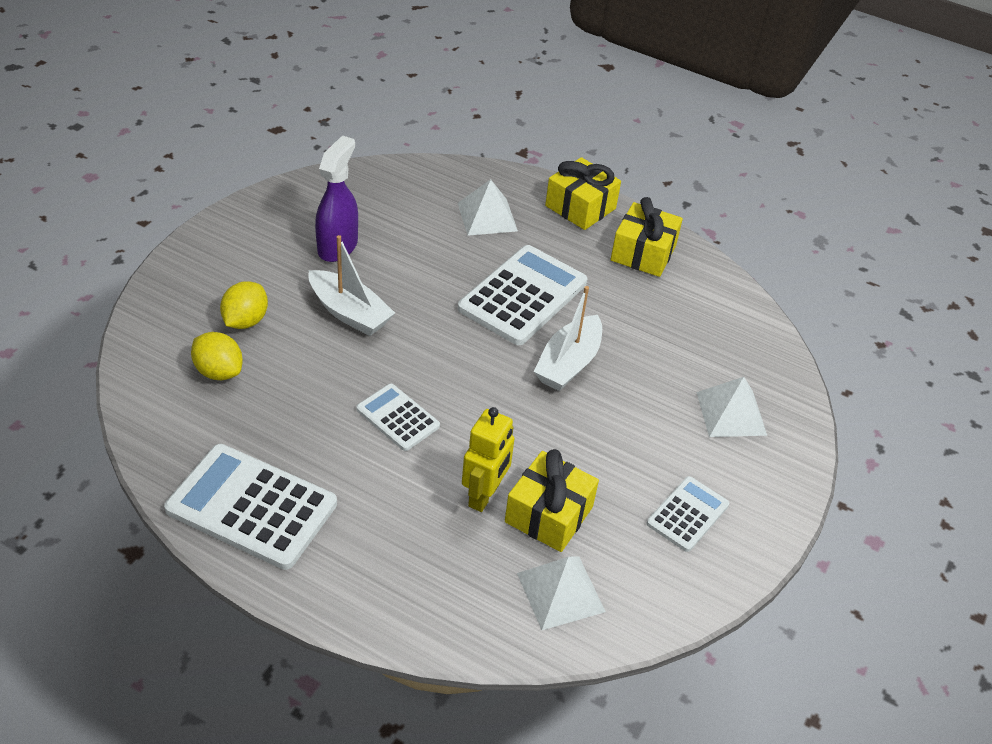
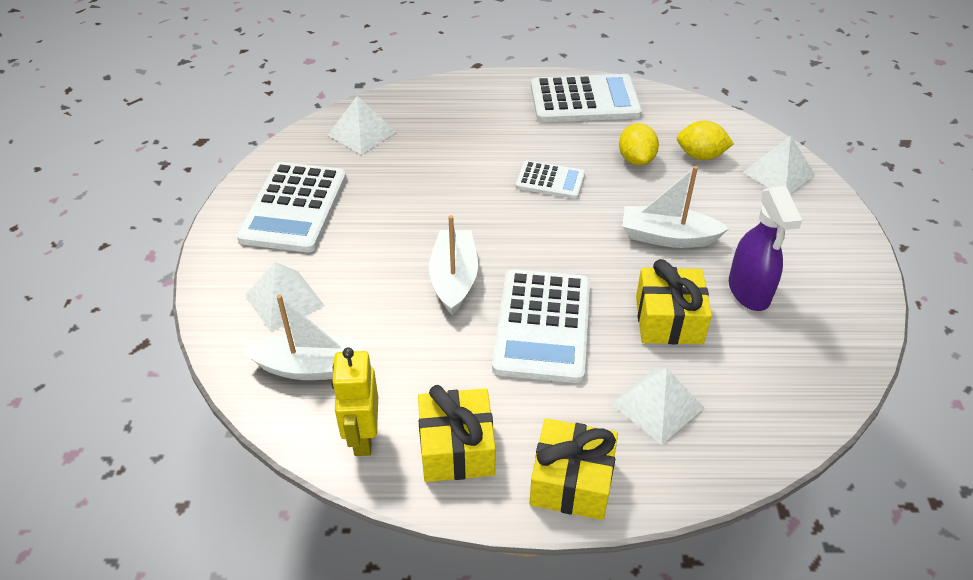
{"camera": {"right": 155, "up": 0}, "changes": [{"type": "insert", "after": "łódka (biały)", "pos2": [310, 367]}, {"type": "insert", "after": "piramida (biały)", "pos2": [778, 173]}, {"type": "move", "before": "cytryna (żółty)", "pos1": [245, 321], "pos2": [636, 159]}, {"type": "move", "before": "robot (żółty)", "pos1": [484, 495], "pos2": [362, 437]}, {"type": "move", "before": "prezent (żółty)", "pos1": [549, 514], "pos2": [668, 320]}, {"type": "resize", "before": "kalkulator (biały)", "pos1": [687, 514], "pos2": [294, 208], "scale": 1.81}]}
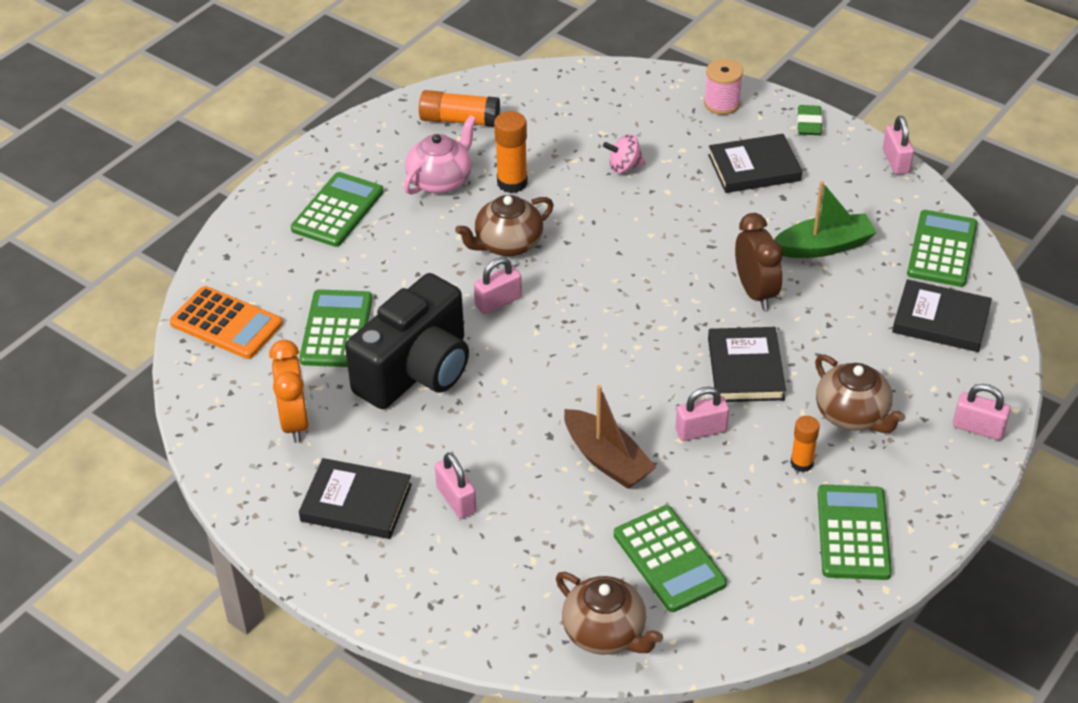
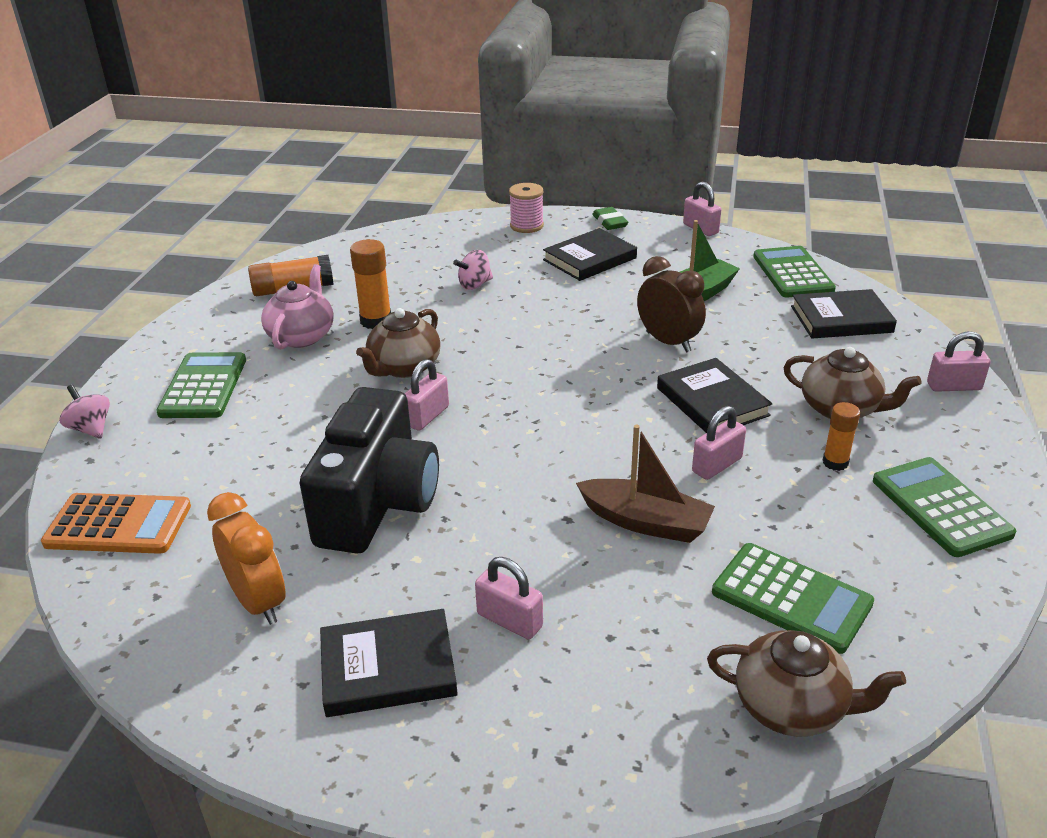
{"camera": {"right": -25, "up": -10}, "changes": [{"type": "delete", "before": "kalkulator (zielony)", "pos1": [336, 329]}, {"type": "insert", "after": "bączek (różowy)", "pos2": [91, 428]}]}
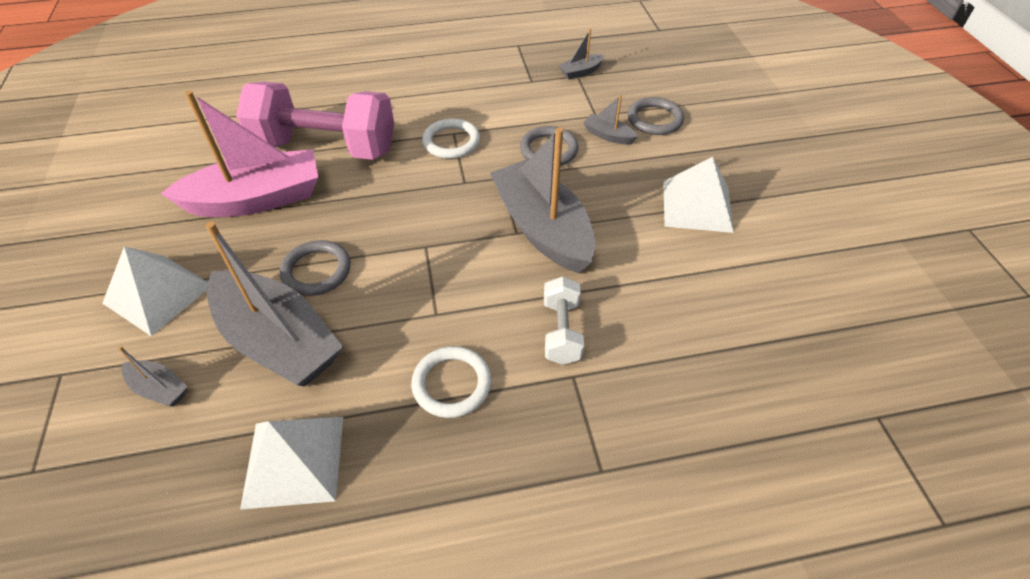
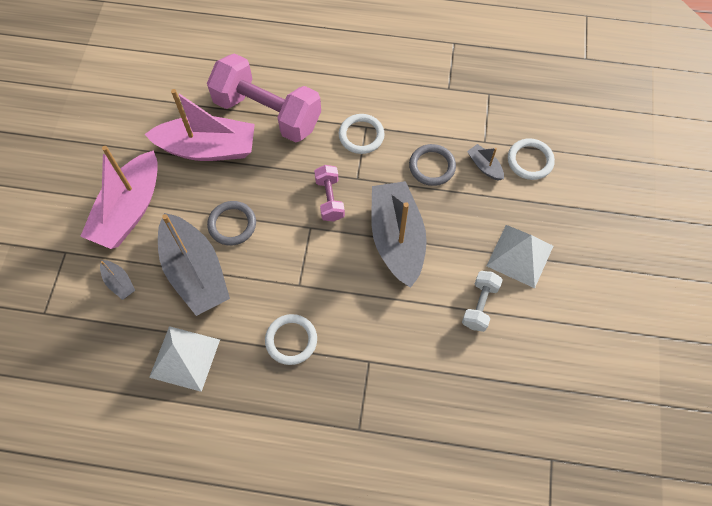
{"camera": {"right": 20, "up": 15}, "changes": [{"type": "delete", "before": "łódka (szary)", "pos1": [581, 72]}, {"type": "insert", "after": "hantel (różowy)", "pos2": [329, 199]}, {"type": "move", "before": "hantel (biały)", "pos1": [561, 331], "pos2": [480, 305]}, {"type": "replace", "before": "piramida (biały)", "after": "łódka (różowy)", "pos1": [158, 294], "pos2": [129, 210]}, {"type": "recolor", "before": "pierścień (szary)", "after": "pierścień (biały)", "pos1": [654, 119], "pos2": [530, 161]}]}
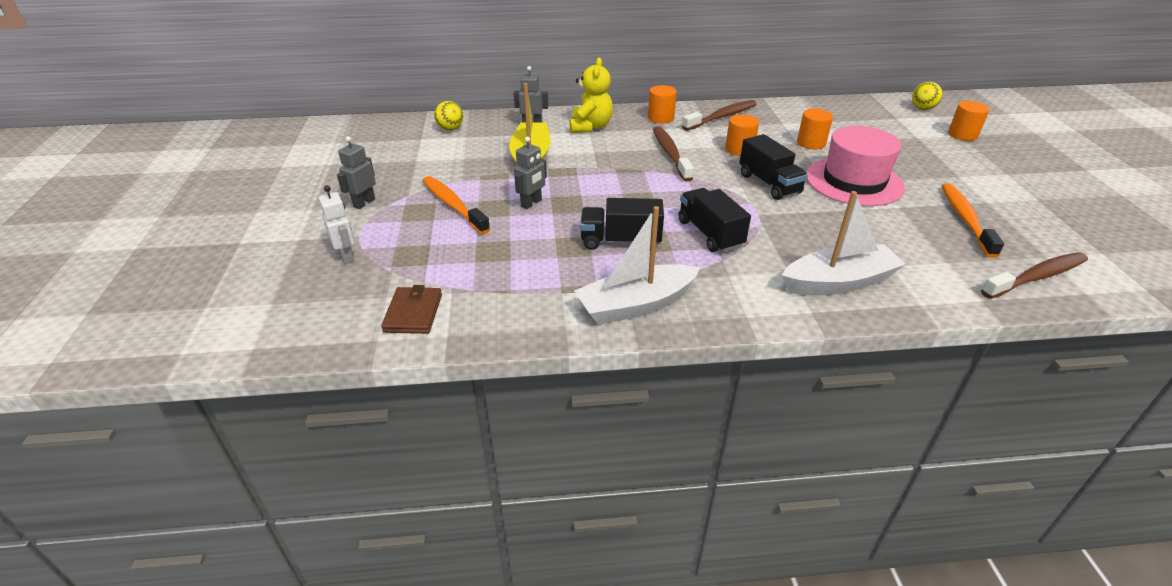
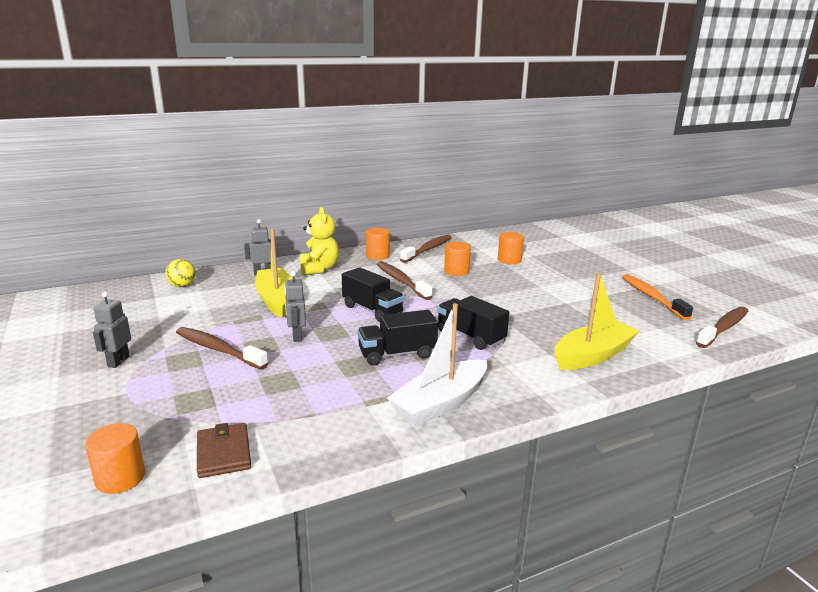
{"camera": {"right": -20, "up": -15}, "changes": [{"type": "delete", "before": "robot (biały)", "pos1": [347, 256]}, {"type": "delete", "before": "kapelusz (różowy)", "pos1": [854, 181]}, {"type": "delete", "before": "piłka (żółty)", "pos1": [922, 108]}, {"type": "move", "before": "ciężarówka (czarny)", "pos1": [769, 184], "pos2": [372, 310]}, {"type": "move", "before": "walec (pomarańczowy)", "pos1": [962, 135], "pos2": [120, 478]}, {"type": "recolor", "before": "szczoteczka do zębów (pomarańczowy)", "after": "szczoteczka do zębów (brązowy)", "pos1": [453, 205], "pos2": [218, 349]}, {"type": "recolor", "before": "łódka (biały)", "after": "łódka (żółty)", "pos1": [838, 282], "pos2": [592, 355]}, {"type": "rotate", "before": "robot (szary)", "pos1": [531, 203], "pos2": [297, 336], "turn": 150}]}
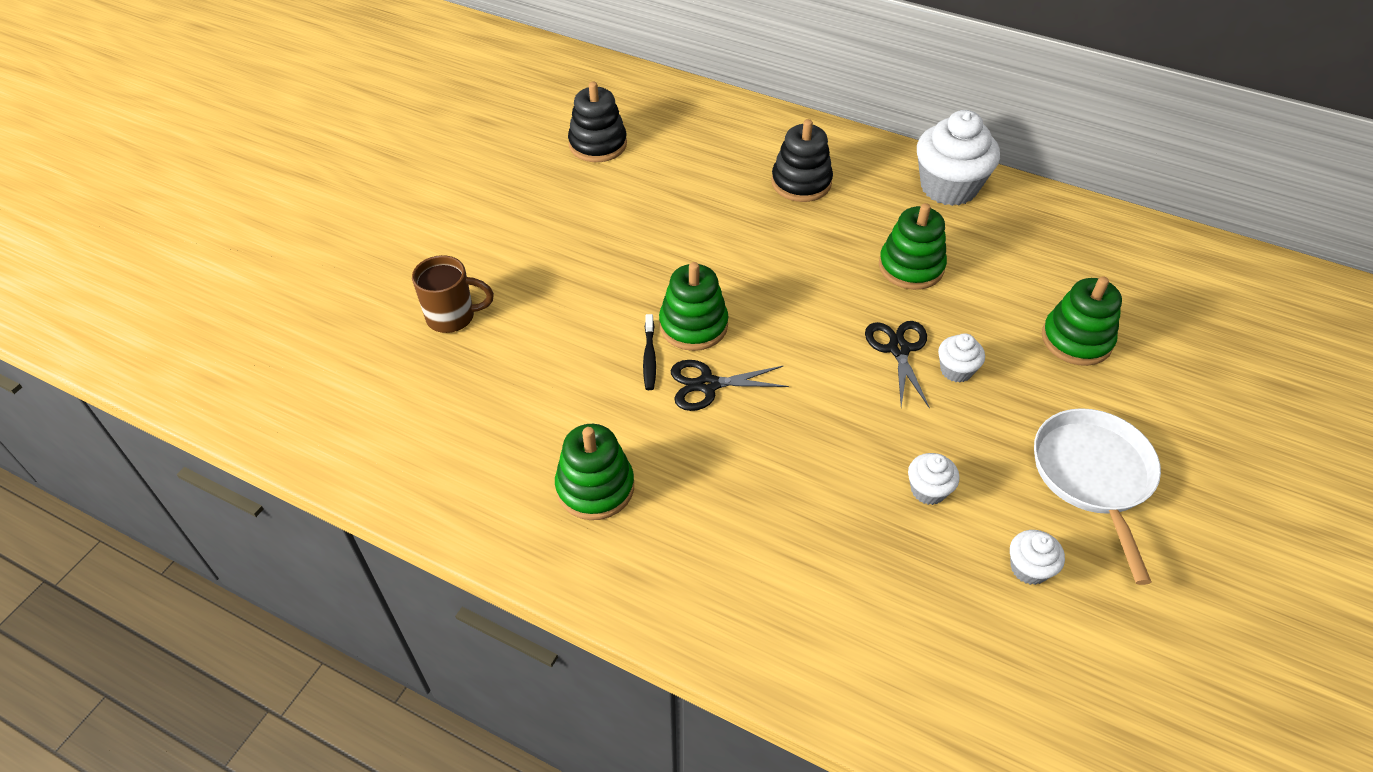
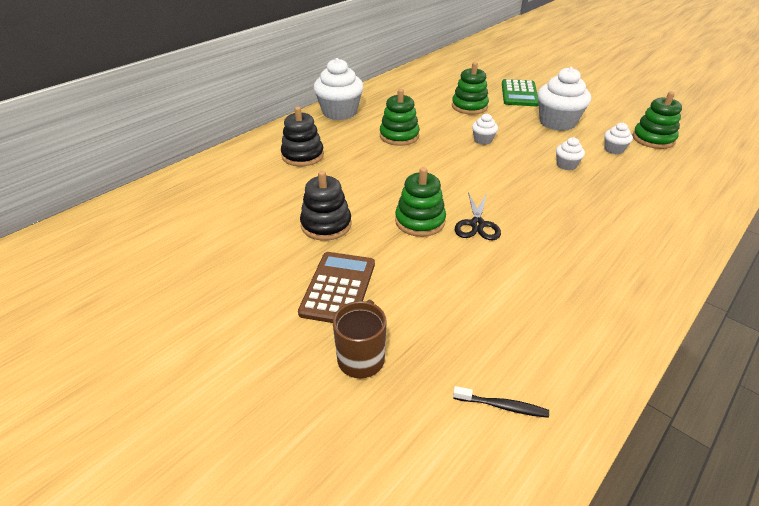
{"camera": {"right": -75, "up": -10}, "changes": [{"type": "delete", "before": "nożyczki (czarny)", "pos1": [898, 349]}, {"type": "insert", "after": "kalkulator (brązowy)", "pos2": [338, 288]}, {"type": "insert", "after": "kalkulator (zielony)", "pos2": [519, 94]}, {"type": "move", "before": "zabawka nakładanka (zielony)", "pos1": [595, 487], "pos2": [653, 139]}, {"type": "move", "before": "zabawka nakładanka (czarny)", "pos1": [598, 144], "pos2": [326, 225]}, {"type": "move", "before": "szczoteczka do zębów (czarny)", "pos1": [649, 357], "pos2": [502, 406]}, {"type": "replace", "before": "patelnia (biały)", "after": "muffinka (biały)", "pos1": [1093, 476], "pos2": [557, 122]}]}
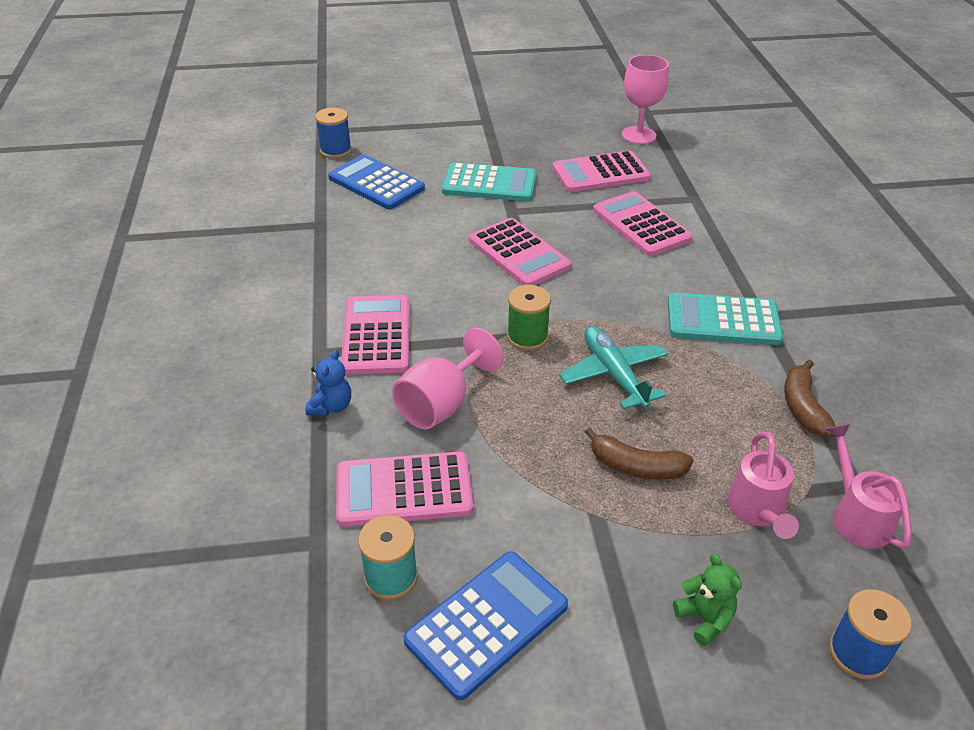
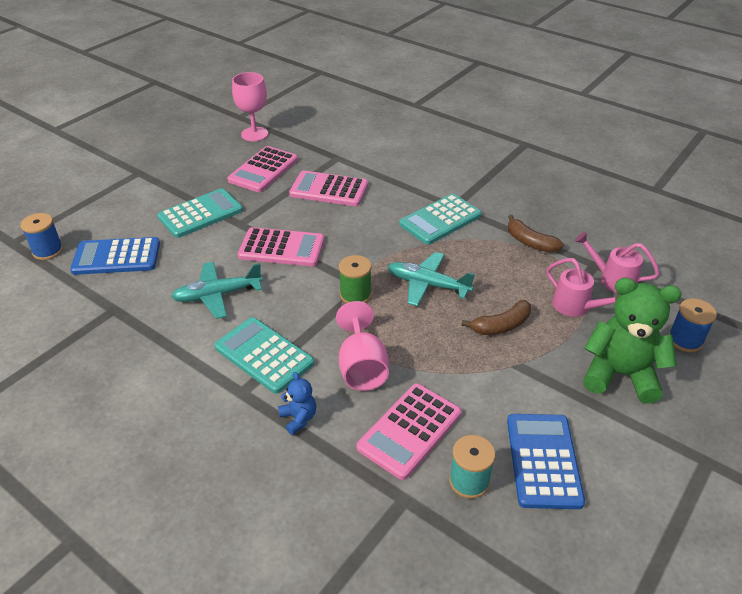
{"camera": {"right": -45, "up": 0}, "changes": [{"type": "insert", "after": "samolot (turkusowy)", "pos2": [217, 295]}, {"type": "recolor", "before": "kalkulator (różowy)", "after": "kalkulator (turkusowy)", "pos1": [376, 335], "pos2": [264, 355]}, {"type": "resize", "before": "miś (zielony)", "pos1": [704, 618], "pos2": [620, 374], "scale": 2.15}]}
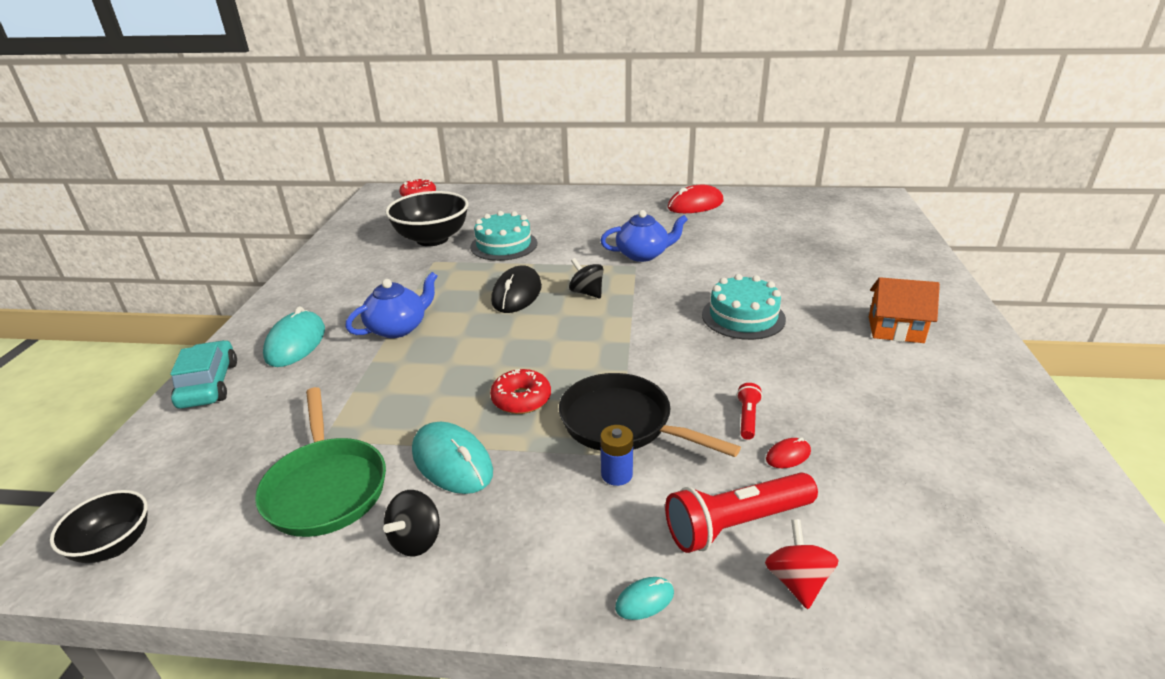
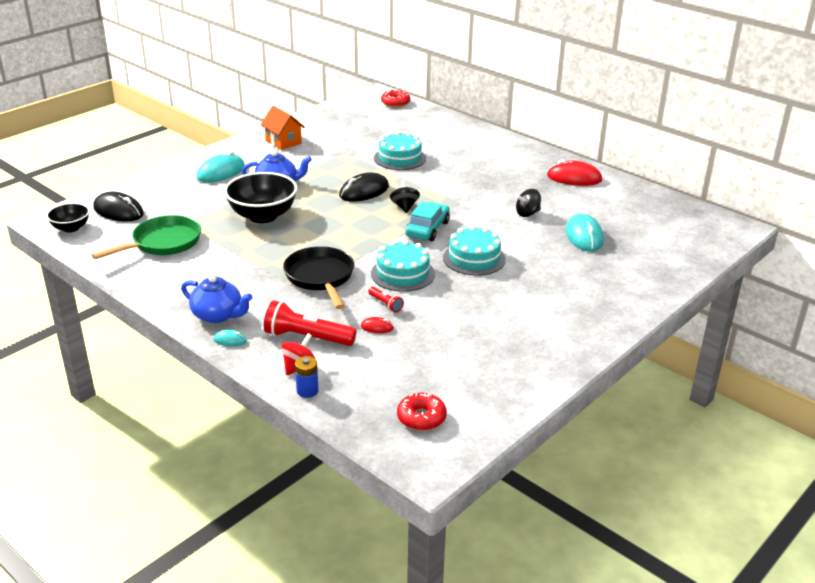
{"camera": {"right": 35, "up": 0}, "changes": [{"type": "insert", "after": "myszka (czarny)", "pos2": [118, 211]}, {"type": "insert", "after": "tort (turkusowy)", "pos2": [402, 273]}, {"type": "move", "before": "samochód (turkusowy)", "pos1": [209, 384], "pos2": [427, 229]}, {"type": "move", "before": "bączek (czarny)", "pos1": [416, 540], "pos2": [527, 213]}, {"type": "move", "before": "miska (czarny)", "pos1": [432, 239], "pos2": [263, 216]}, {"type": "move", "before": "myszka (turkusowy)", "pos1": [452, 462], "pos2": [584, 236]}, {"type": "move", "before": "donut (czerwony)", "pos1": [521, 399], "pos2": [421, 418]}, {"type": "move", "before": "imbryk (niebieski)", "pos1": [643, 254], "pos2": [218, 315]}, {"type": "move", "before": "bateria (niebieski)", "pos1": [616, 474], "pos2": [307, 391]}, {"type": "move", "before": "domek (pomarańczowy)", "pos1": [895, 329], "pos2": [283, 142]}, {"type": "rotate", "before": "patelnia (zielony)", "pos1": [326, 487], "pos2": [163, 243], "turn": -150}, {"type": "rotate", "before": "latarka (czerwony)", "pos1": [747, 418], "pos2": [385, 304], "turn": 90}]}
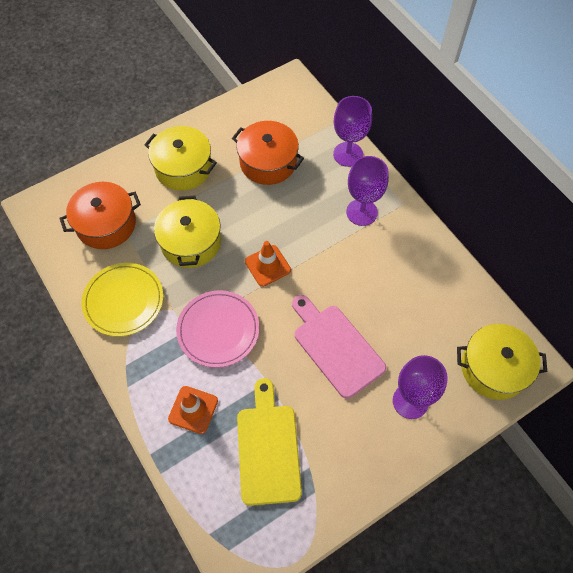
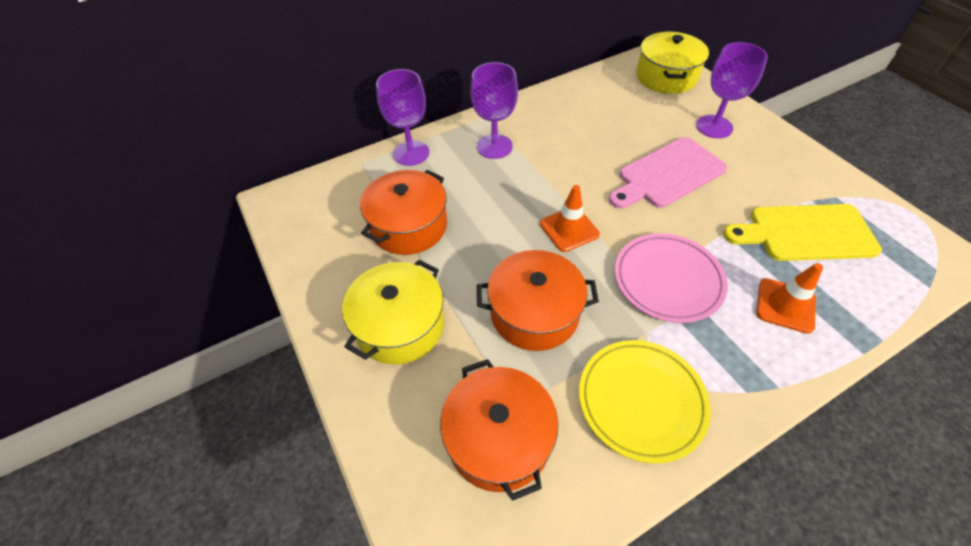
{"camera": {"right": -85, "up": -10}, "changes": [{"type": "recolor", "before": "garnek (żółty)", "after": "garnek (pomarańczowy)", "pos1": [191, 242], "pos2": [534, 313]}]}
